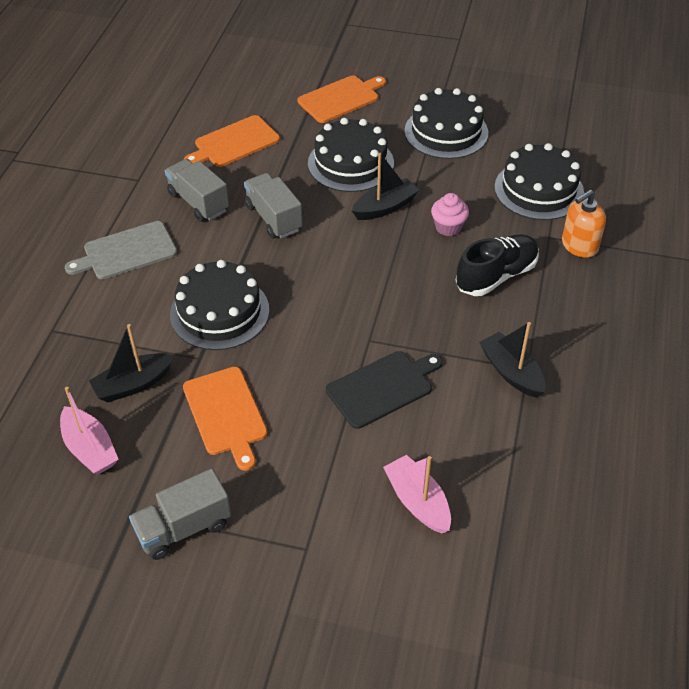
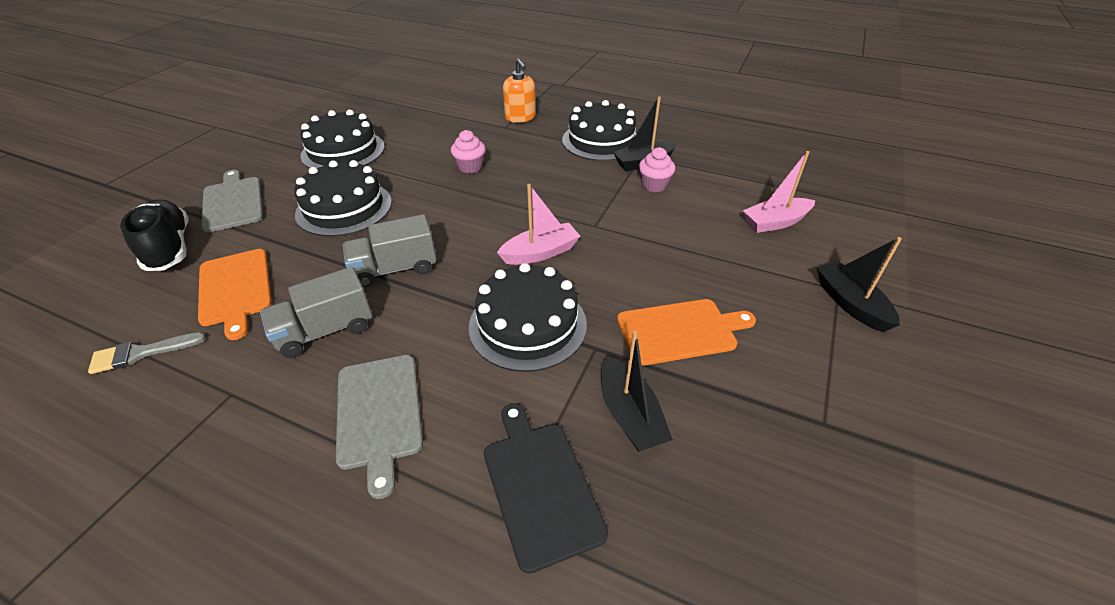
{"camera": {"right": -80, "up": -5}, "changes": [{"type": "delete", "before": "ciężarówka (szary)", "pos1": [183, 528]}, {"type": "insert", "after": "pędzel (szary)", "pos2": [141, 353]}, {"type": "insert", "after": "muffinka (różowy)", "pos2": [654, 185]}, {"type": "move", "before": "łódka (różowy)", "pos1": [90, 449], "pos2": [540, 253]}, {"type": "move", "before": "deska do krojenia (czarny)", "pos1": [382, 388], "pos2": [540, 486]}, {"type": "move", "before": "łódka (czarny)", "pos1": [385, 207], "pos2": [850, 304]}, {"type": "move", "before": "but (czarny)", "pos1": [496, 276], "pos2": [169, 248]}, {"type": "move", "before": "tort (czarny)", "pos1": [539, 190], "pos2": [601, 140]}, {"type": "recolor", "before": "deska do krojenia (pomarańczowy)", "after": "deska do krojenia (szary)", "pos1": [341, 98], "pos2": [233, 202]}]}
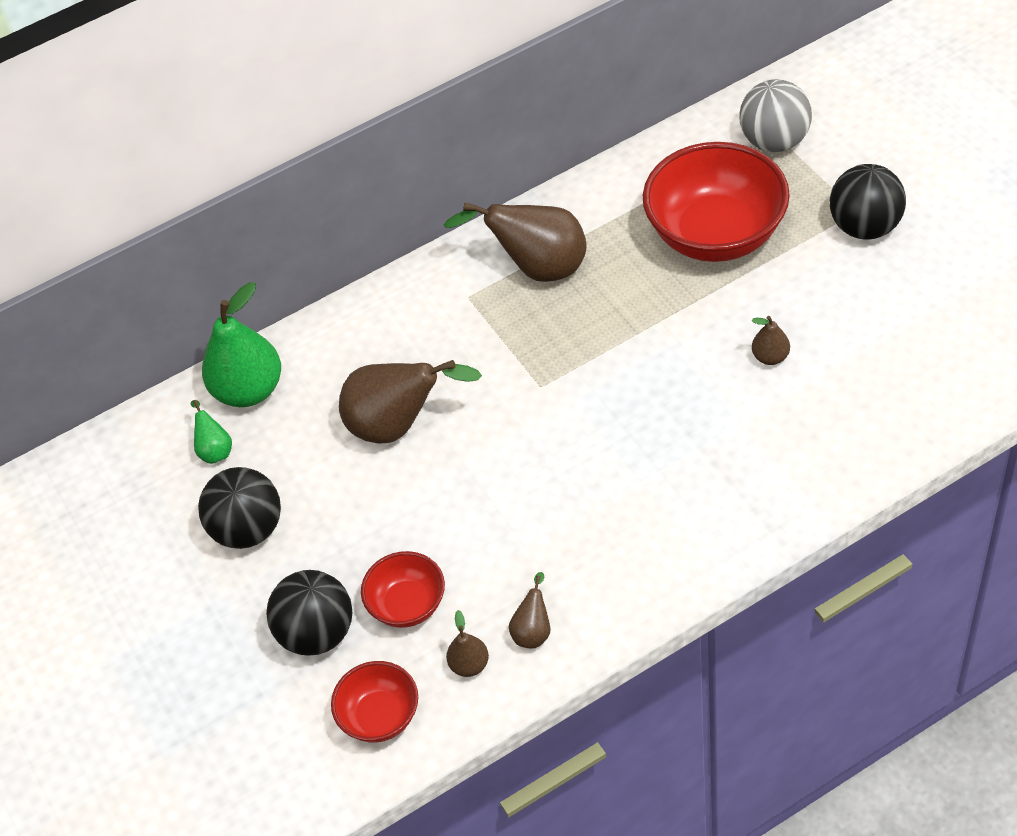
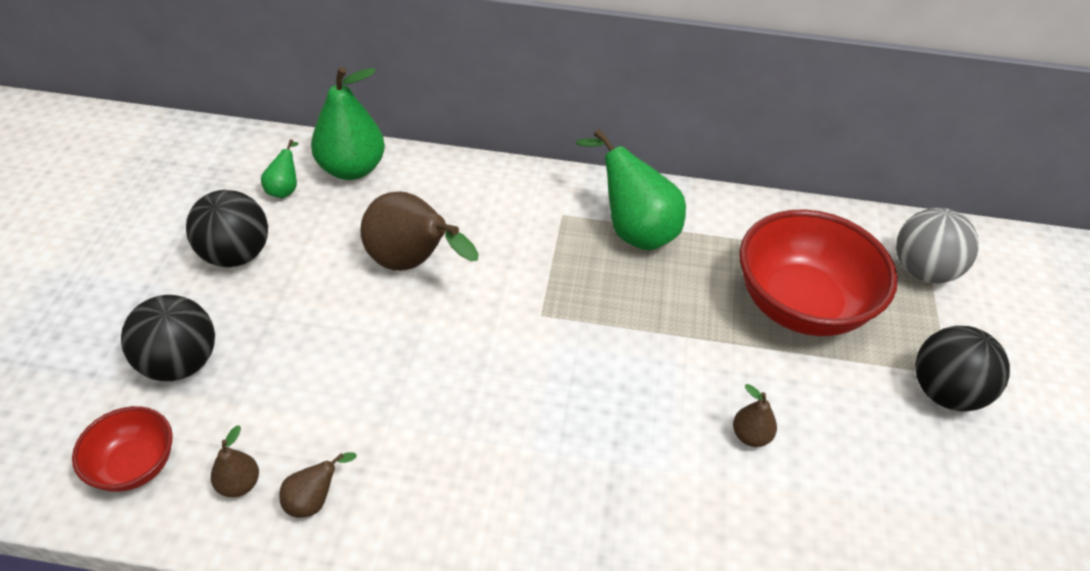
{"camera": {"right": 30, "up": -5}, "changes": [{"type": "delete", "before": "miska (czerwony)", "pos1": [407, 605]}, {"type": "recolor", "before": "gruszka (brązowy)", "after": "gruszka (zielony)", "pos1": [537, 268], "pos2": [633, 230]}]}
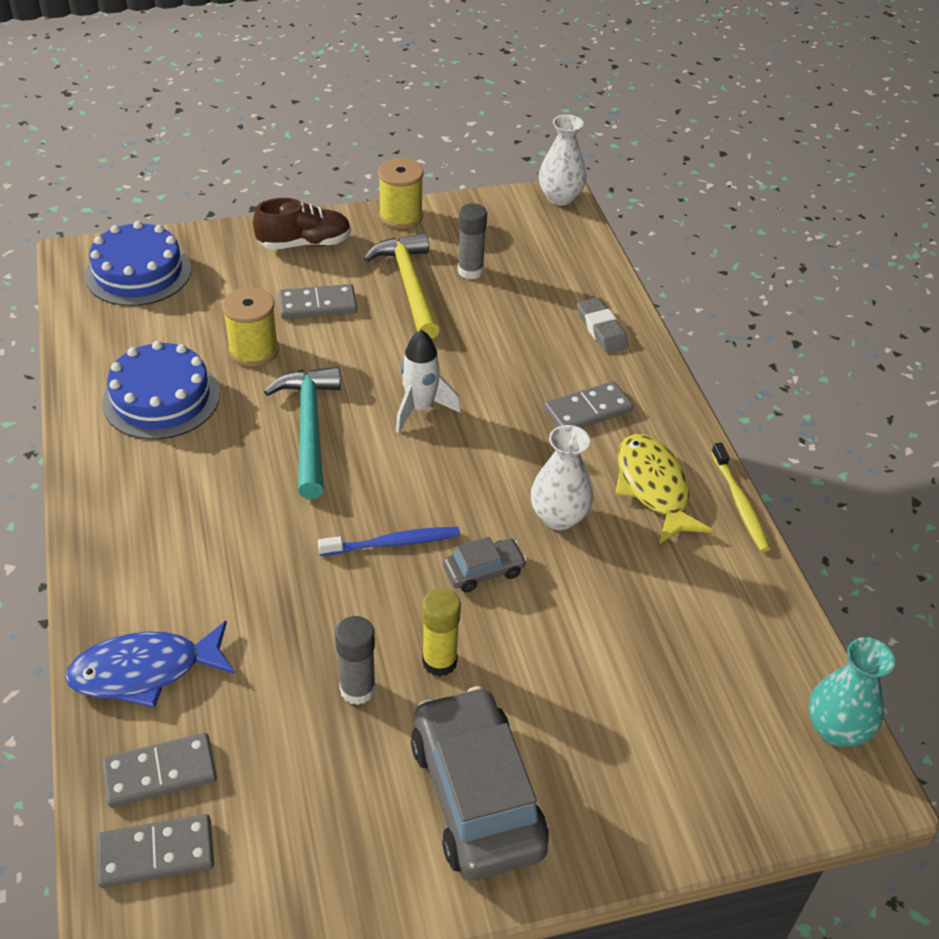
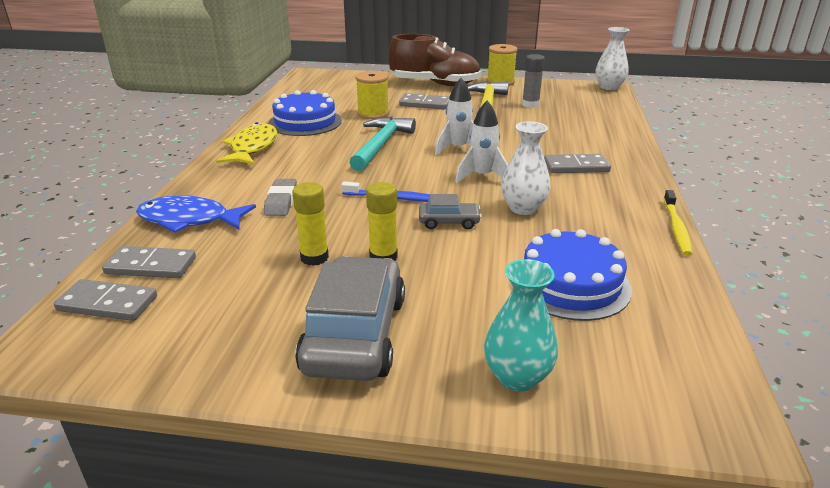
{"camera": {"right": 25, "up": -15}, "changes": [{"type": "insert", "after": "rakieta (biały)", "pos2": [482, 176]}, {"type": "move", "before": "tort (niebieski)", "pos1": [138, 272], "pos2": [570, 284]}, {"type": "move", "before": "gumka do mazania (szary)", "pos1": [601, 329], "pos2": [281, 201]}, {"type": "move", "before": "ryba (żółty)", "pos1": [653, 488], "pos2": [252, 147]}, {"type": "move", "before": "wazon (turkusowy)", "pos1": [836, 729], "pos2": [517, 377]}, {"type": "recolor", "before": "klej w sztyfcie (szary)", "after": "klej w sztyfcie (żółty)", "pos1": [357, 689], "pos2": [314, 258]}, {"type": "resize", "before": "but (brązowy)", "pos1": [304, 243], "pos2": [435, 84], "scale": 1.55}]}
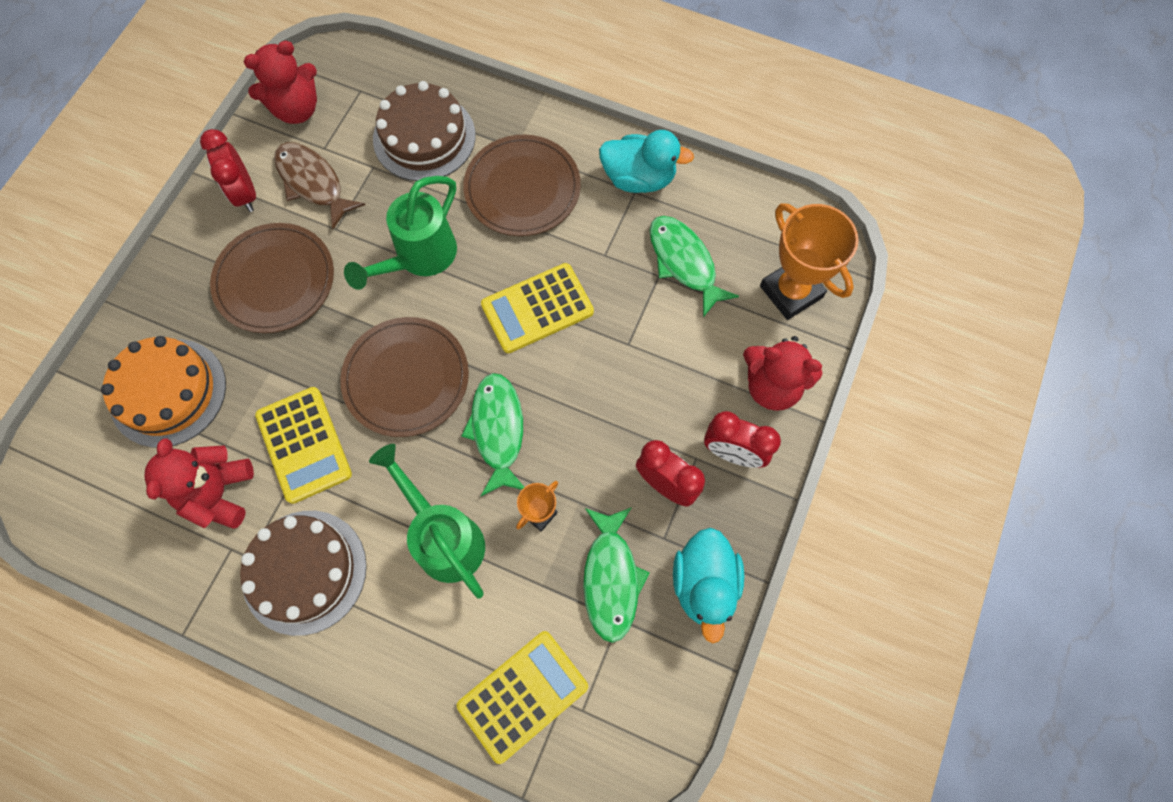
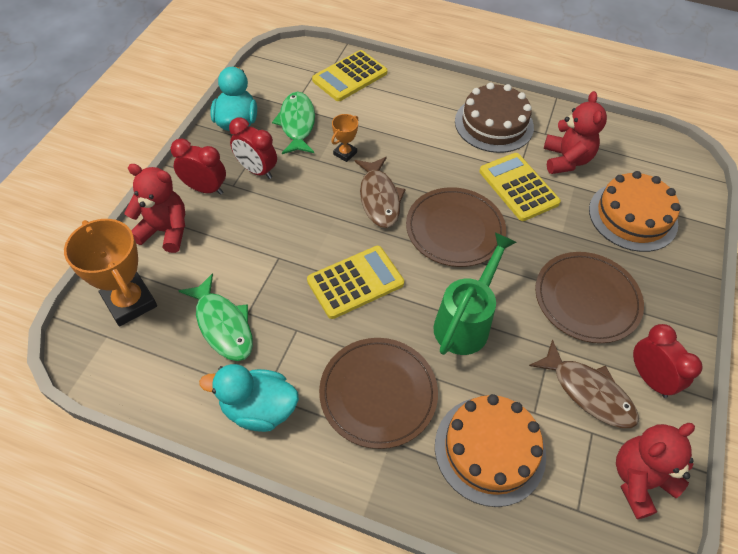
{"camera": {"right": 175, "up": -15}, "changes": [{"type": "delete", "before": "konewka (zielony)", "pos1": [444, 537]}, {"type": "recolor", "before": "tort (brązowy)", "after": "tort (pomarańczowy)", "pos1": [424, 137], "pos2": [490, 449]}, {"type": "recolor", "before": "ryba (zielony)", "after": "ryba (brązowy)", "pos1": [498, 430], "pos2": [379, 198]}]}
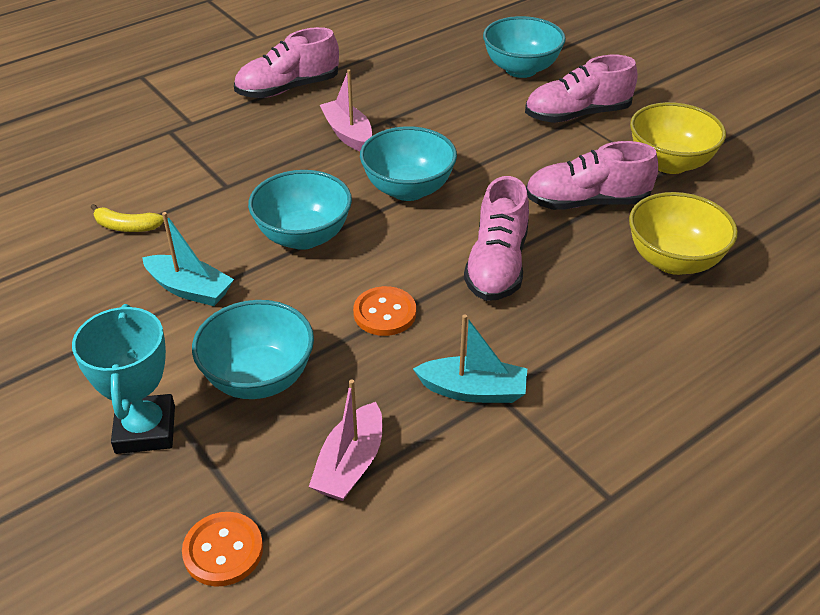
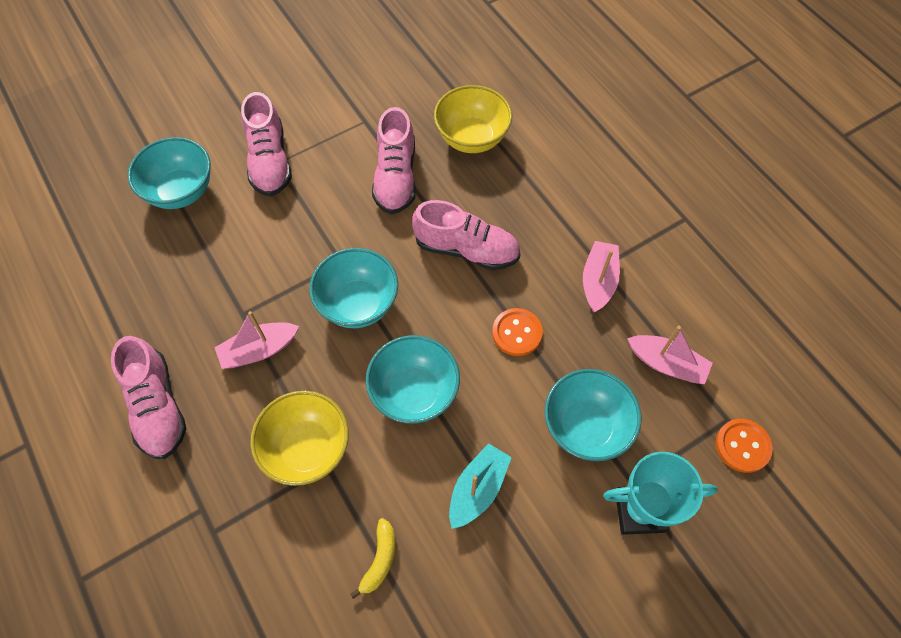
{"camera": {"right": -85, "up": 20}, "changes": [{"type": "move", "before": "miska (żółty)", "pos1": [669, 163], "pos2": [307, 449]}, {"type": "recolor", "before": "łódka (turkusowy)", "after": "łódka (różowy)", "pos1": [473, 390], "pos2": [598, 281]}]}
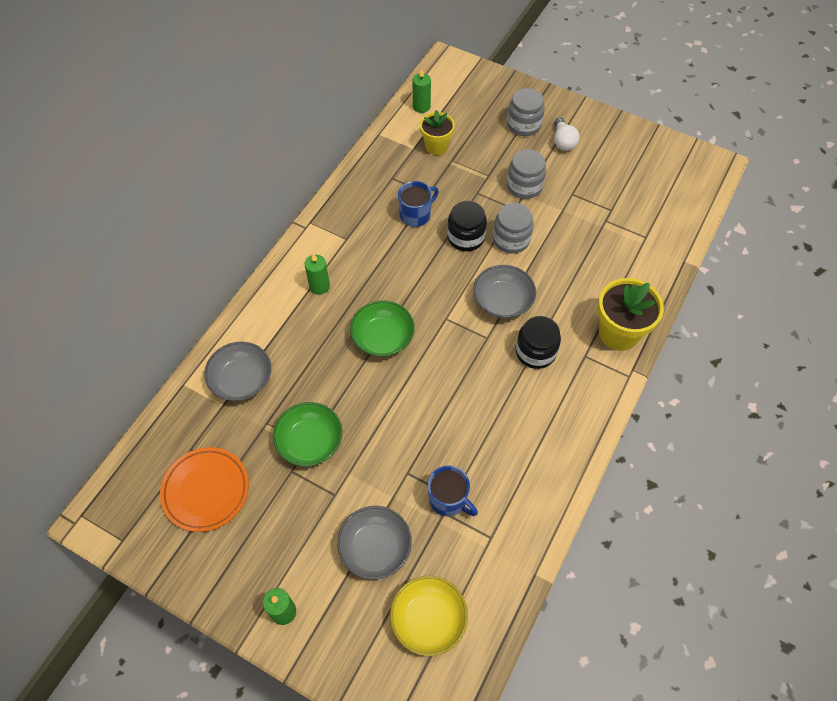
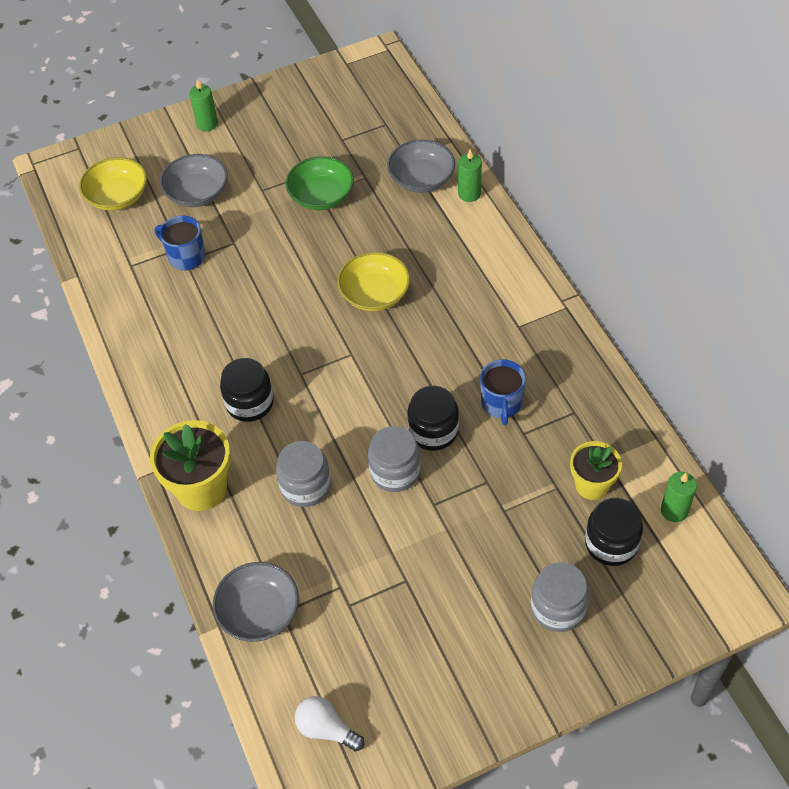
{"camera": {"right": 130, "up": -5}, "changes": [{"type": "delete", "before": "talerz (pomarańczowy)", "pos1": [206, 490]}, {"type": "insert", "after": "słoik (czarny)", "pos2": [611, 543]}, {"type": "move", "before": "świeca (zielony)", "pos1": [319, 286], "pos2": [469, 194]}, {"type": "move", "before": "miska (szary)", "pos1": [502, 301], "pos2": [259, 612]}, {"type": "move", "before": "słoik (szary)", "pos1": [524, 186], "pos2": [305, 486]}, {"type": "move", "before": "żarówka (biały)", "pos1": [563, 141], "pos2": [326, 729]}, {"type": "recolor", "before": "miska (zielony)", "after": "miska (żółty)", "pos1": [383, 338], "pos2": [374, 294]}, {"type": "rotate", "before": "kubek (niebieski)", "pos1": [448, 499], "pos2": [185, 256], "turn": 45}]}
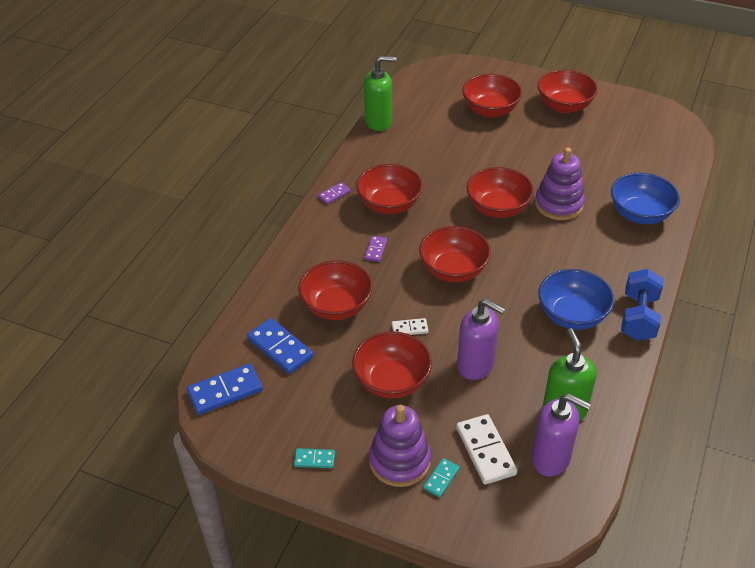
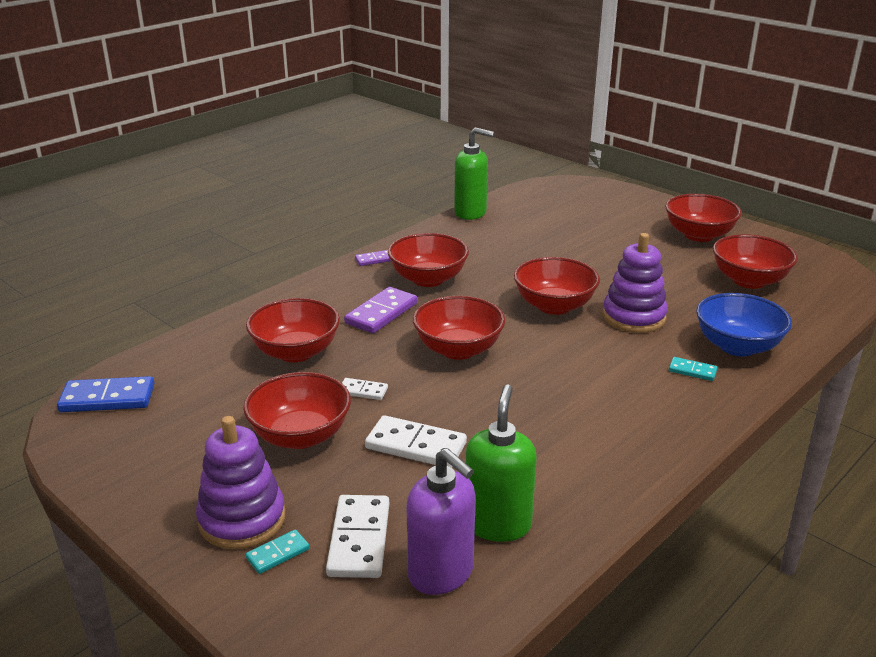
{"camera": {"right": 20, "up": -15}, "changes": [{"type": "delete", "before": "kostka domina (niebieski)", "pos1": [280, 348]}, {"type": "delete", "before": "miska (niebieski)", "pos1": [572, 315]}, {"type": "delete", "before": "hantel (niebieski)", "pos1": [638, 317]}, {"type": "move", "before": "kostka domina (turkusowy)", "pos1": [314, 459], "pos2": [692, 371]}, {"type": "move", "before": "miska (czerwony)", "pos1": [490, 110], "pos2": [749, 281]}, {"type": "replace", "before": "dozownik mydła (fioletowy)", "after": "kostka domina (biały)", "pos1": [476, 365], "pos2": [416, 445]}, {"type": "resize", "before": "kostka domina (fioletowy)", "pos1": [376, 250], "pos2": [381, 313], "scale": 1.86}]}
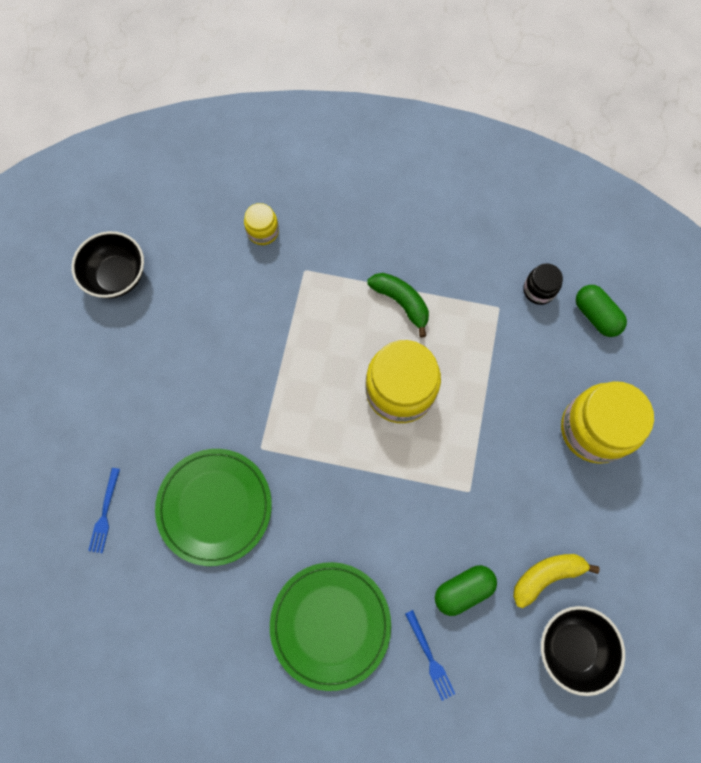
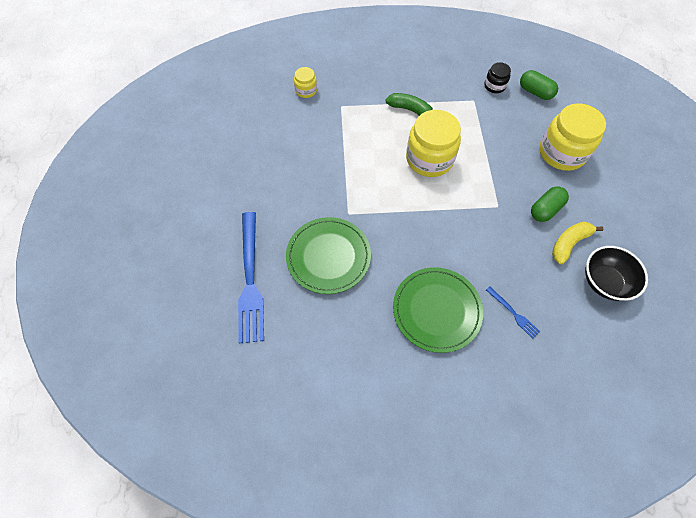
{"camera": {"right": -15, "up": -10}, "changes": [{"type": "delete", "before": "miska (czarny)", "pos1": [117, 276]}, {"type": "move", "before": "kapsułka (zielony)", "pos1": [463, 590], "pos2": [545, 209]}, {"type": "resize", "before": "widelec (niebieski)", "pos1": [105, 513], "pos2": [250, 280], "scale": 2.24}]}
